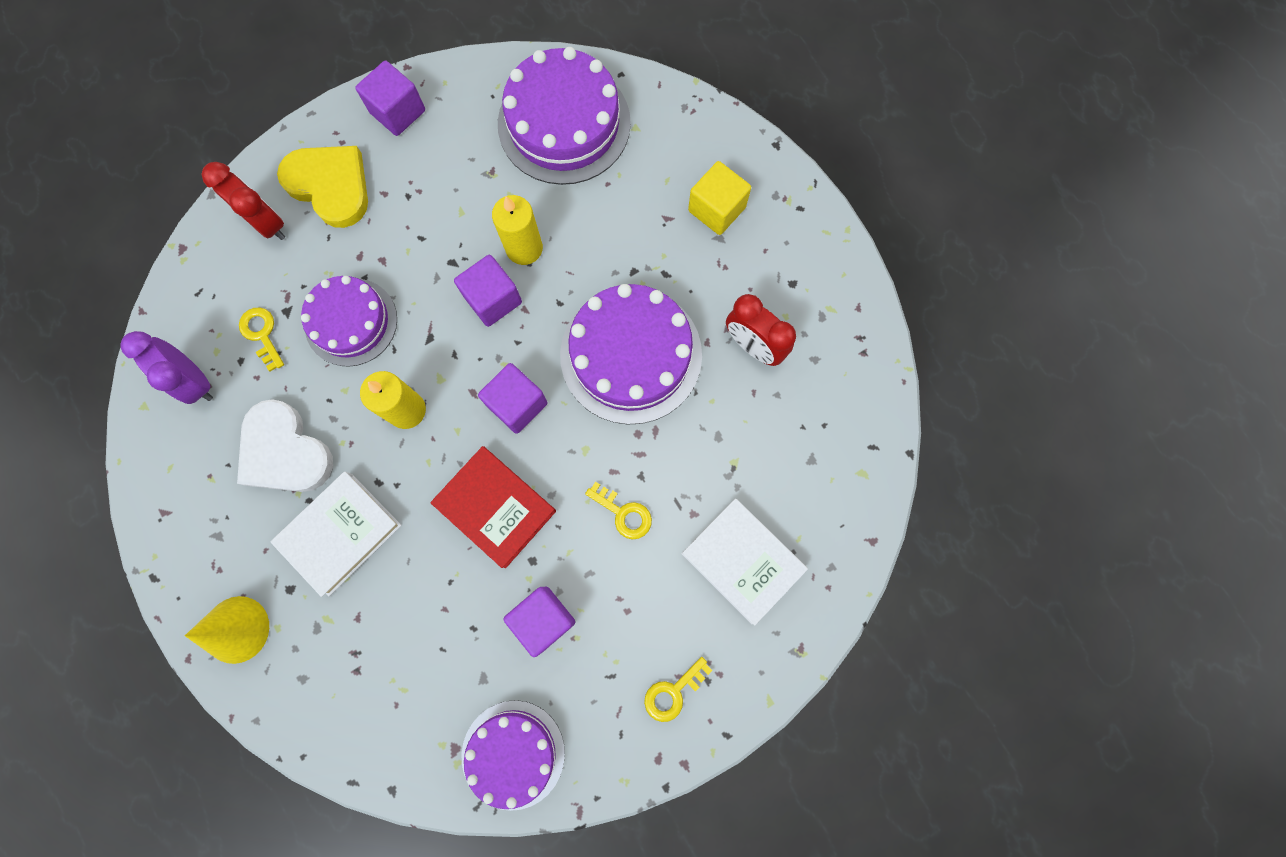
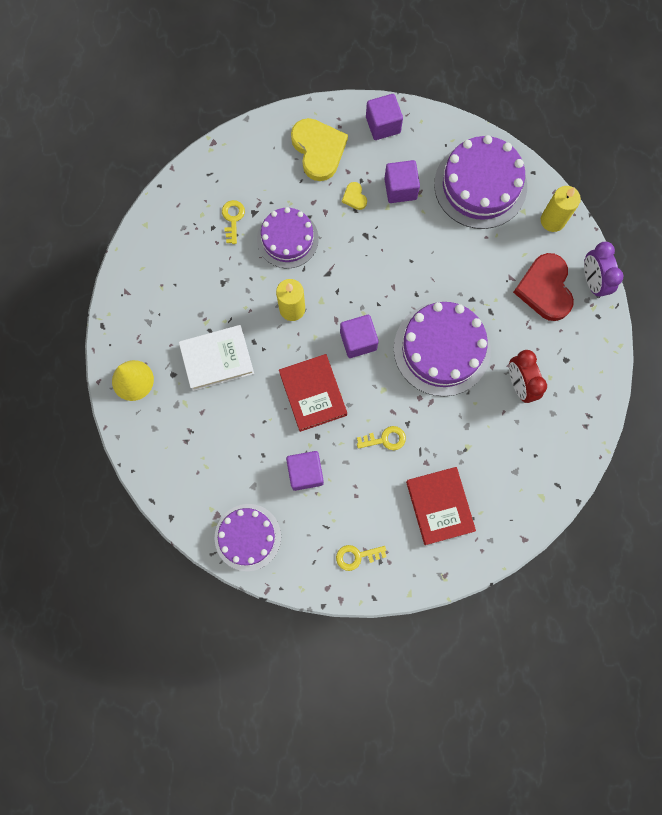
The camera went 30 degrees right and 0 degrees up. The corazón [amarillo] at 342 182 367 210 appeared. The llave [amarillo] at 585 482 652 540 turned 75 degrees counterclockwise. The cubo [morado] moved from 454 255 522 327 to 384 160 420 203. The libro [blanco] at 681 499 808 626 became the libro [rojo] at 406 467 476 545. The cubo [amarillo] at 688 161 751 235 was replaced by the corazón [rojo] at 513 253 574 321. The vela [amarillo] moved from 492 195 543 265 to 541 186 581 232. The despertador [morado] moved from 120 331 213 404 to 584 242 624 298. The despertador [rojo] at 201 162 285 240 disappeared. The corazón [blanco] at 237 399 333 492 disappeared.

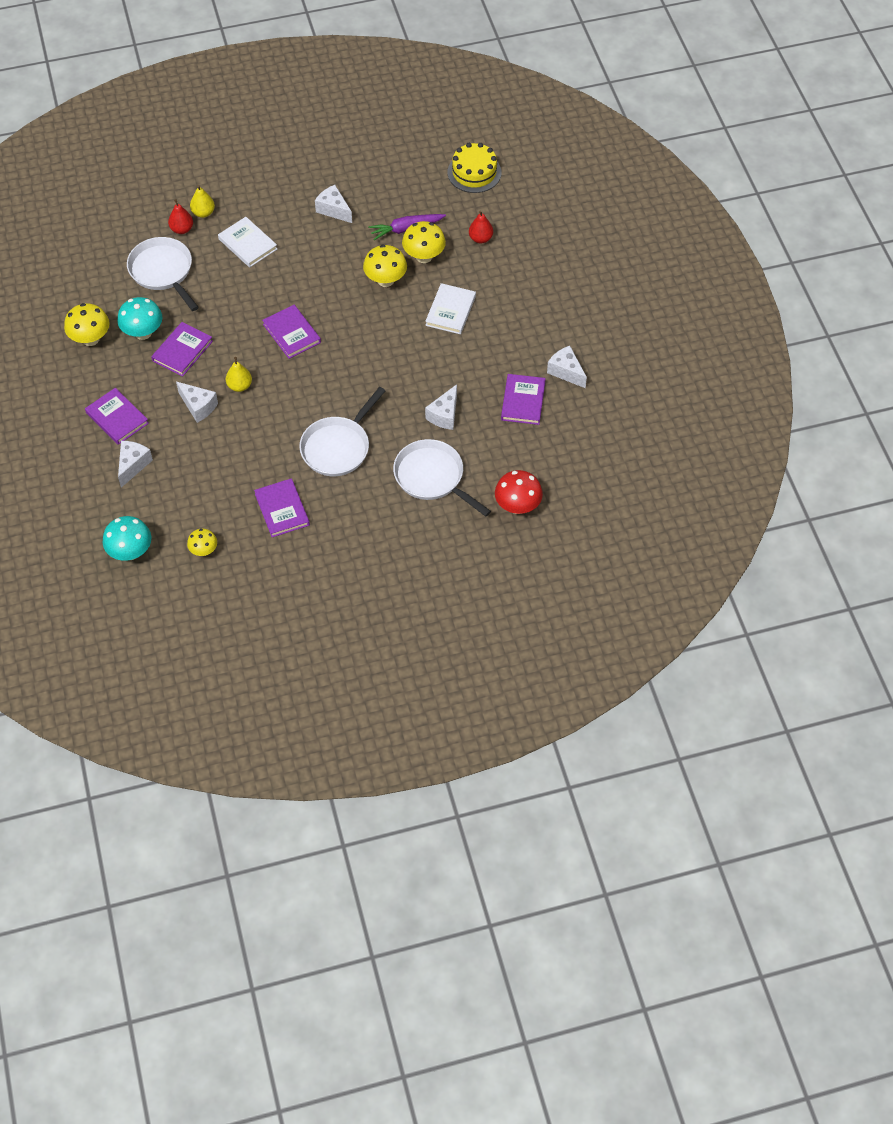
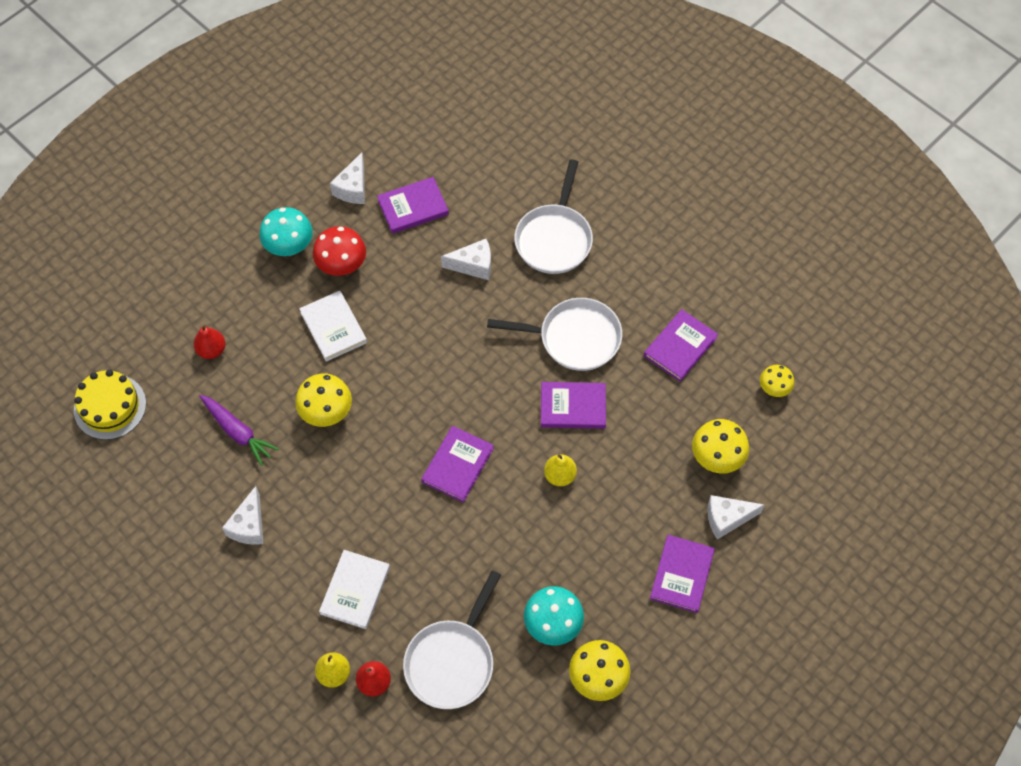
The camera went 120 degrees left and 5 degrees up. The seta [turquesa] moved from 103 516 152 561 to 259 207 313 256. The libro [blanco] at 425 283 476 334 turned 75 degrees clockwise. The seta [rojo] moved from 495 470 543 514 to 313 226 366 276. The libro [morado] moved from 151 322 213 377 to 541 382 606 429. The seta [amarillo] moved from 402 221 446 263 to 692 419 749 473. The queso [blanco] at 176 382 218 423 disappeared.

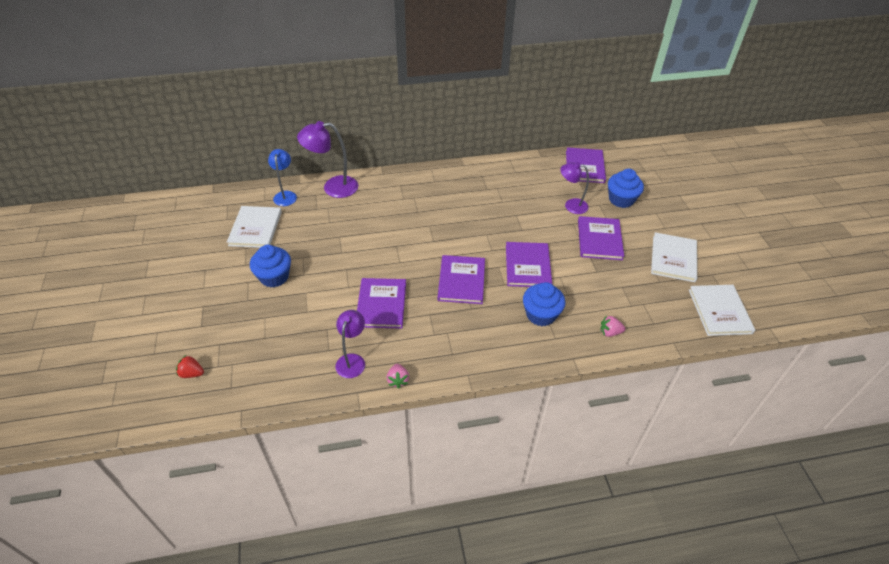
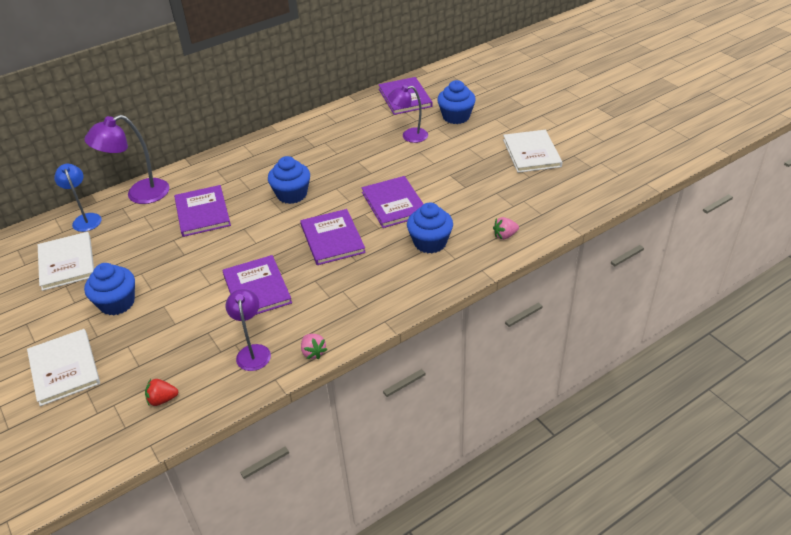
The camera went 20 degrees left and 5 degrees down. The libro [blanco] moved from 689 285 755 336 to 27 329 100 406. The fresa [rojo] moved from 176 355 204 378 to 145 379 178 406. The libro [morado] moved from 578 216 624 260 to 174 185 231 237. The magdalena [azul] at 268 156 310 204 appeared.

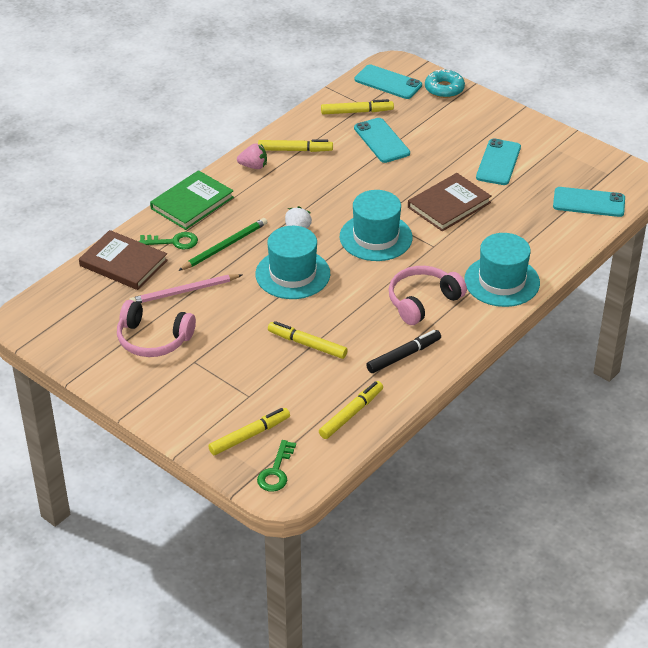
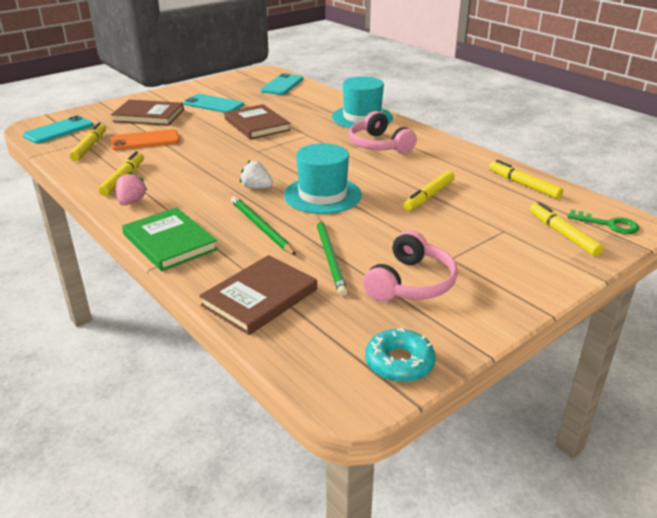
The camera went 80 degrees left and 10 degrees down. The libro [marrón] at 111 100 184 126 appeared. The móvil [turquesa] at 354 118 410 163 became the móvil [naranja] at 111 129 180 150. The lápiz [rosa] at 129 274 242 303 became the lápiz [verde] at 317 218 348 296. The rosquilla [turquesa] moved from 425 69 465 98 to 365 328 436 382. The llave [verde] at 139 232 198 249 disappeared. The sombrero [turquesa] at 340 190 413 261 disappeared. The rotulador [negro] at 366 330 441 373 disappeared.

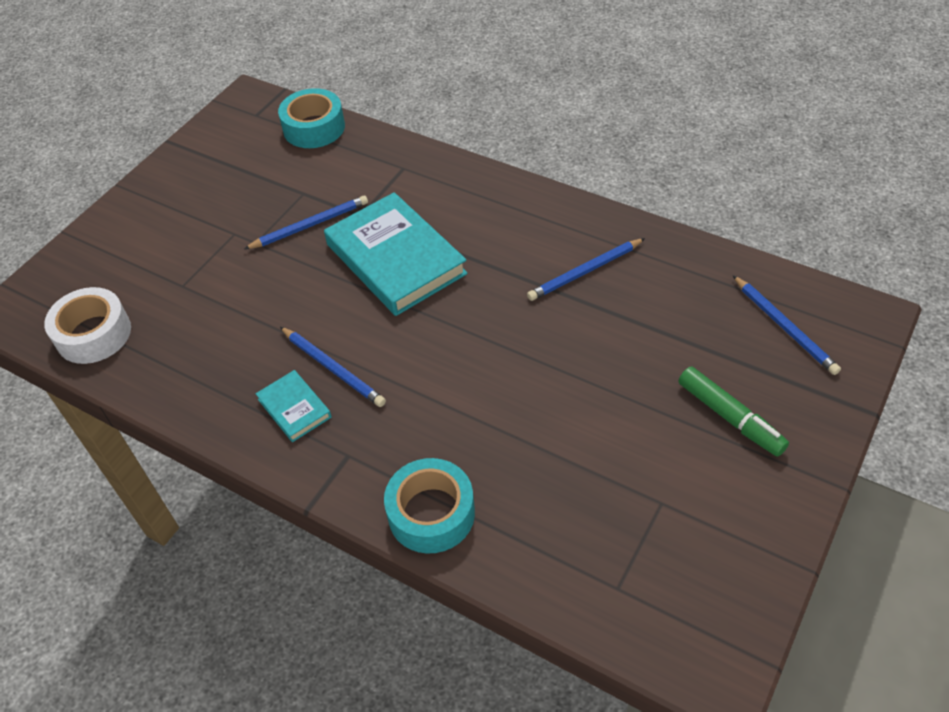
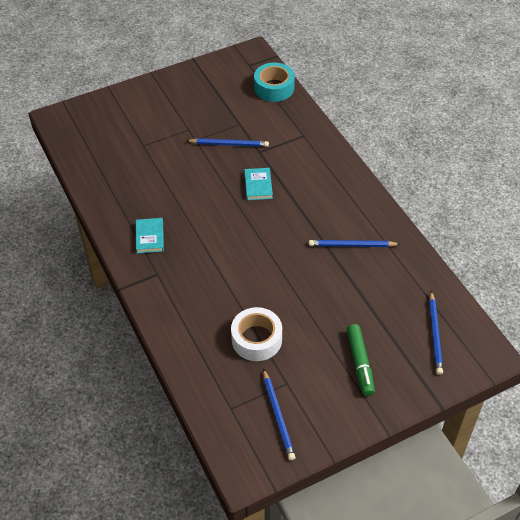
The camera went 30 degrees right and 0 degrees up. The cinta adhesiva [blanco] moved from 44 287 131 364 to 231 307 282 361. The libro [turquesa] at 324 192 468 316 changed to 0.48 times the size. The lápiz [azul] moved from 280 327 386 407 to 263 368 295 461. The cinta adhesiva [turquesa] at 384 458 475 553 disappeared.

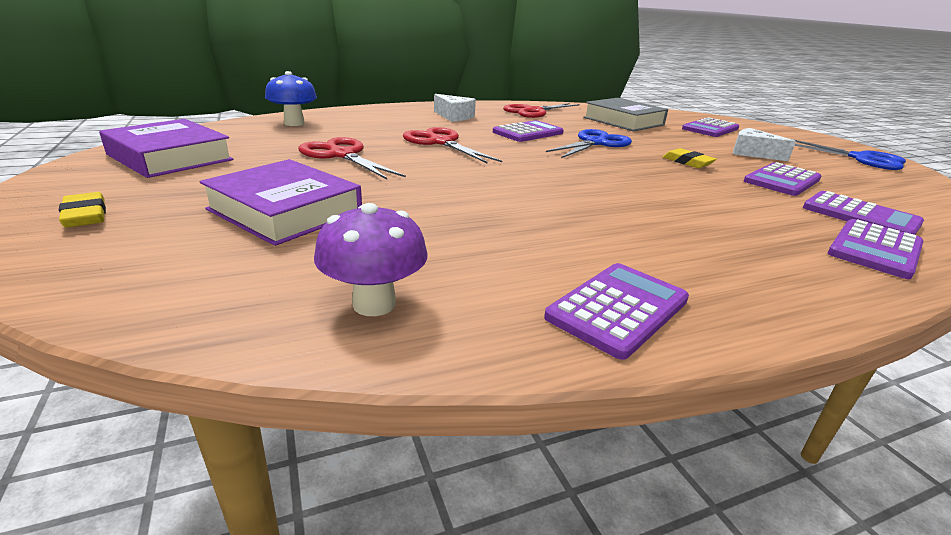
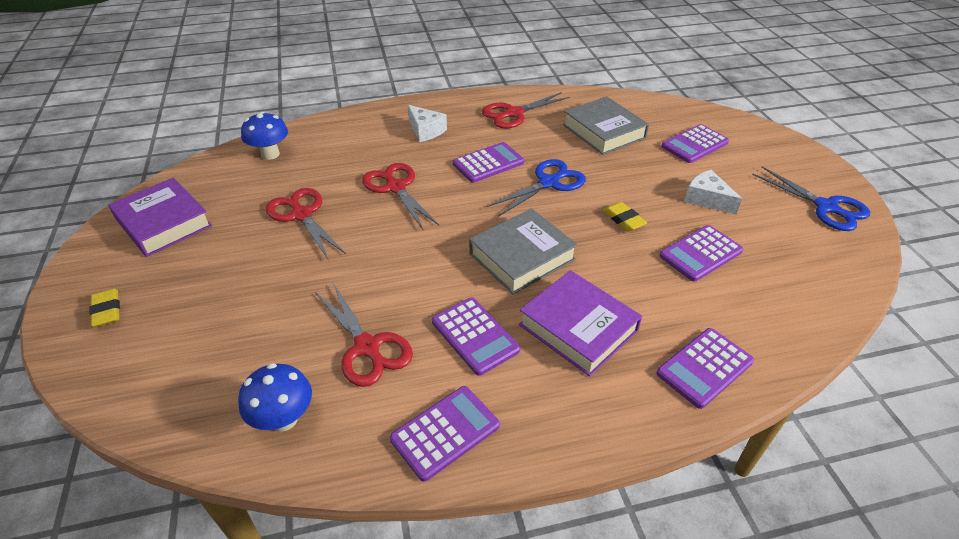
The camera went 10 degrees right and 15 degrees up. The seta [morado] at 314 203 428 316 became the seta [azul] at 238 363 312 432. The tijeras [rojo] at 315 283 413 387 appeared. The calculadora [morado] moved from 803 191 924 235 to 432 298 520 376. The libro [gris] at 469 208 578 294 appeared. The libro [morado] moved from 199 159 362 246 to 519 270 642 377.

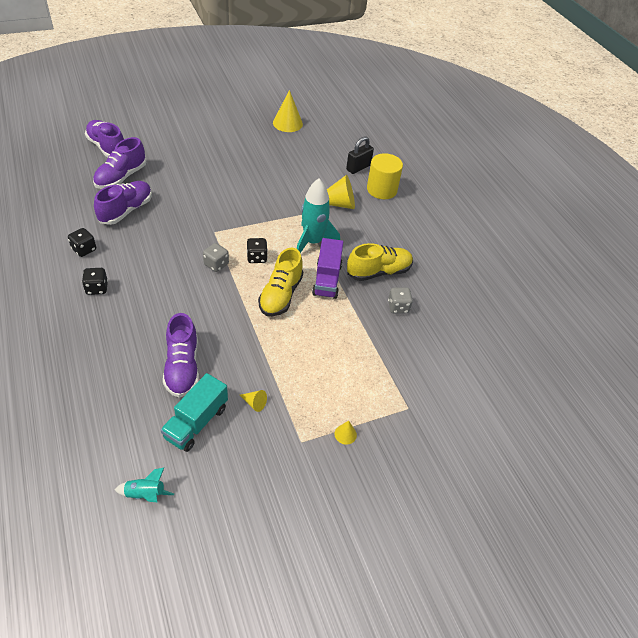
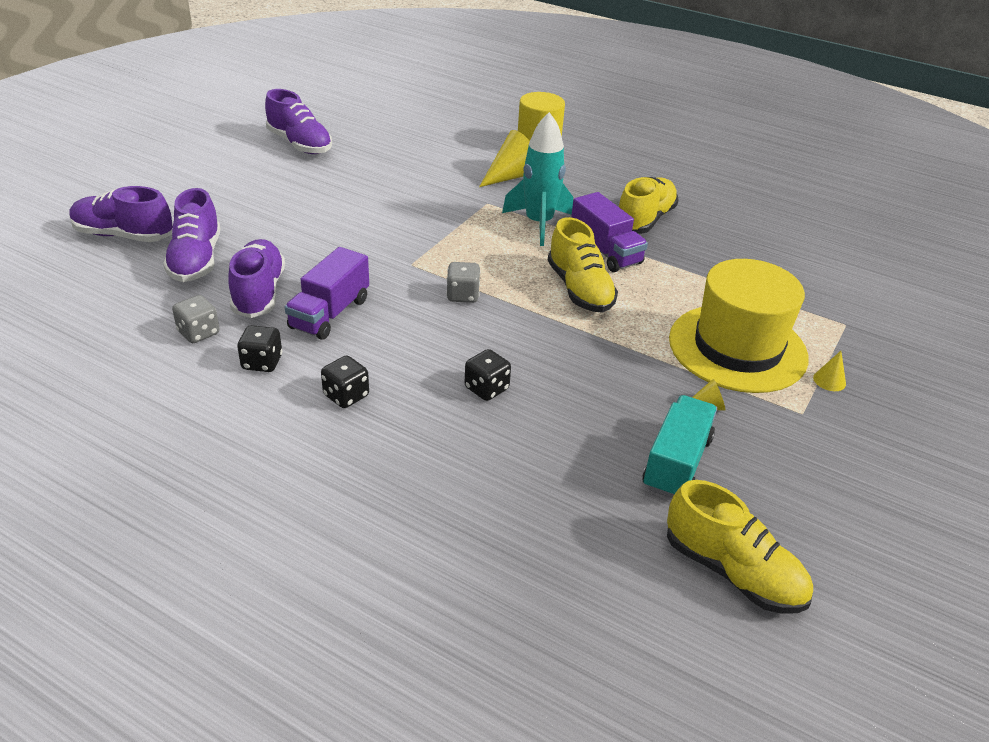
The camera went 35 degrees left and 10 degrees down. The dado [gris] moved from 388 287 413 313 to 172 295 220 343. The zapato [morado] moved from 163 313 199 398 to 265 89 332 154. The camión [morado] at 285 247 369 340 appeared. The dado [negro] moved from 247 238 268 263 to 465 349 511 401. The camión [turquesa] at 161 373 228 452 turned 150 degrees counterclockwise. The cohete [turquesa] at 114 467 174 502 was replaced by the zapato [amarillo] at 667 480 813 613. The sombrero [amarillo] at 669 259 809 393 appeared. The cono [amarillo] at 273 90 303 132 disappeared. The candado [negro] at 346 136 374 174 disappeared.

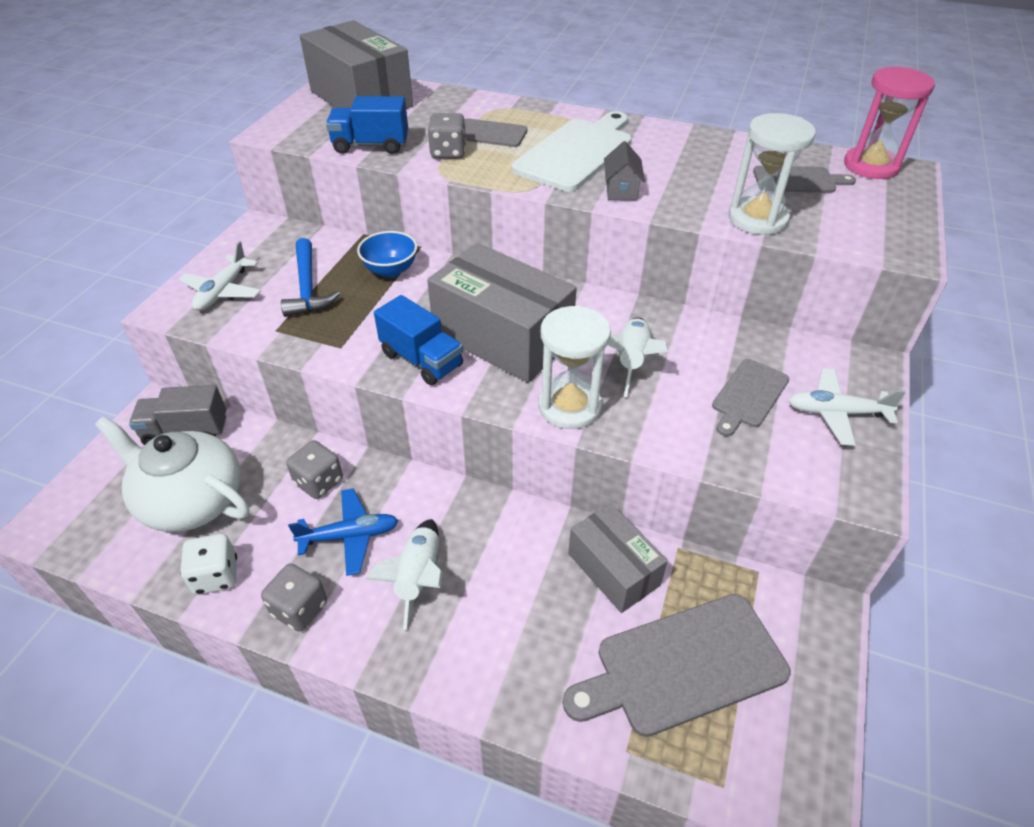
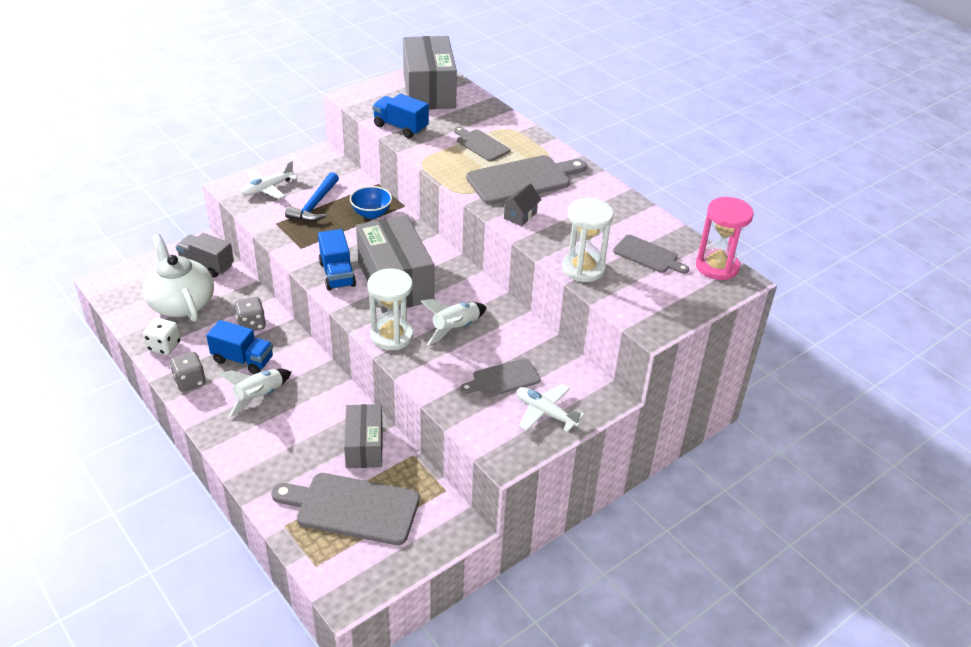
The camera went 30 degrees right and 5 degrees down. The avión [azul] at 288 488 398 576 was replaced by the camión [azul] at 206 320 273 374. The tabla de cortar [blanco] at 511 111 632 191 became the tabla de cortar [gris] at 466 155 587 205. The dado [gris] at 427 113 466 159 disappeared.

